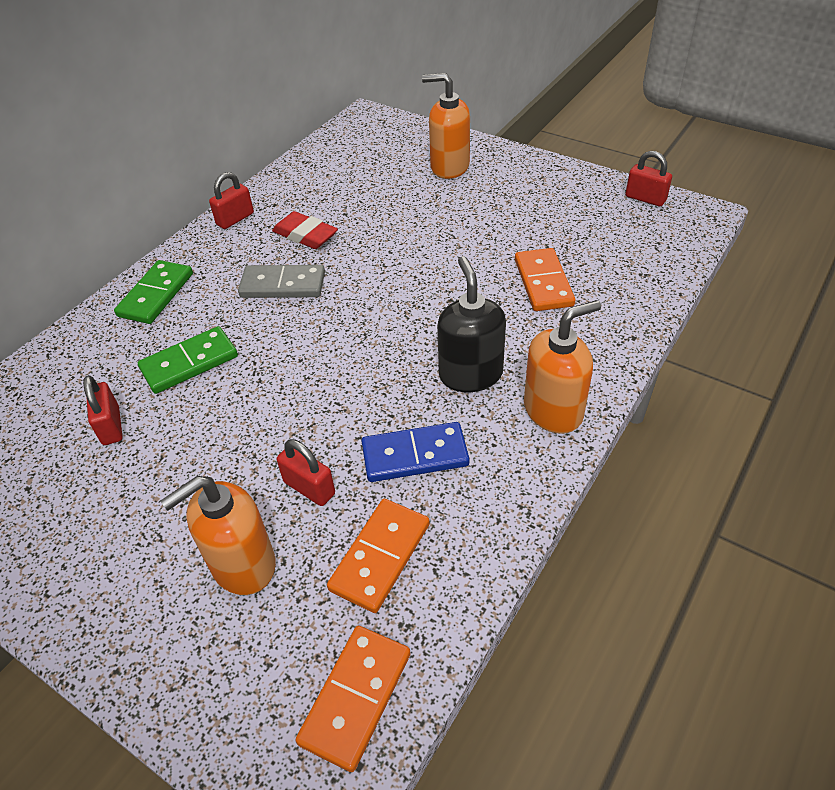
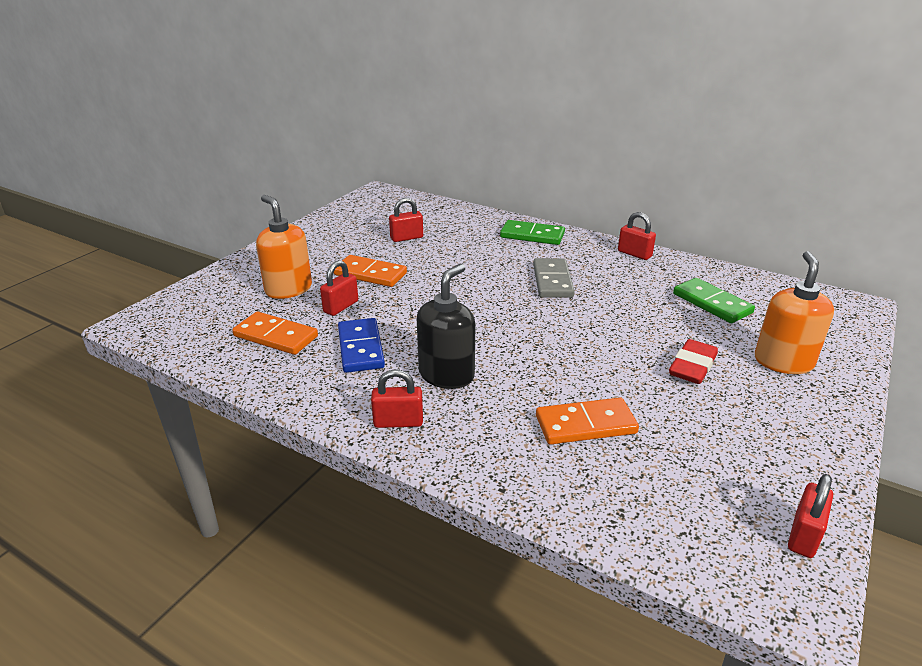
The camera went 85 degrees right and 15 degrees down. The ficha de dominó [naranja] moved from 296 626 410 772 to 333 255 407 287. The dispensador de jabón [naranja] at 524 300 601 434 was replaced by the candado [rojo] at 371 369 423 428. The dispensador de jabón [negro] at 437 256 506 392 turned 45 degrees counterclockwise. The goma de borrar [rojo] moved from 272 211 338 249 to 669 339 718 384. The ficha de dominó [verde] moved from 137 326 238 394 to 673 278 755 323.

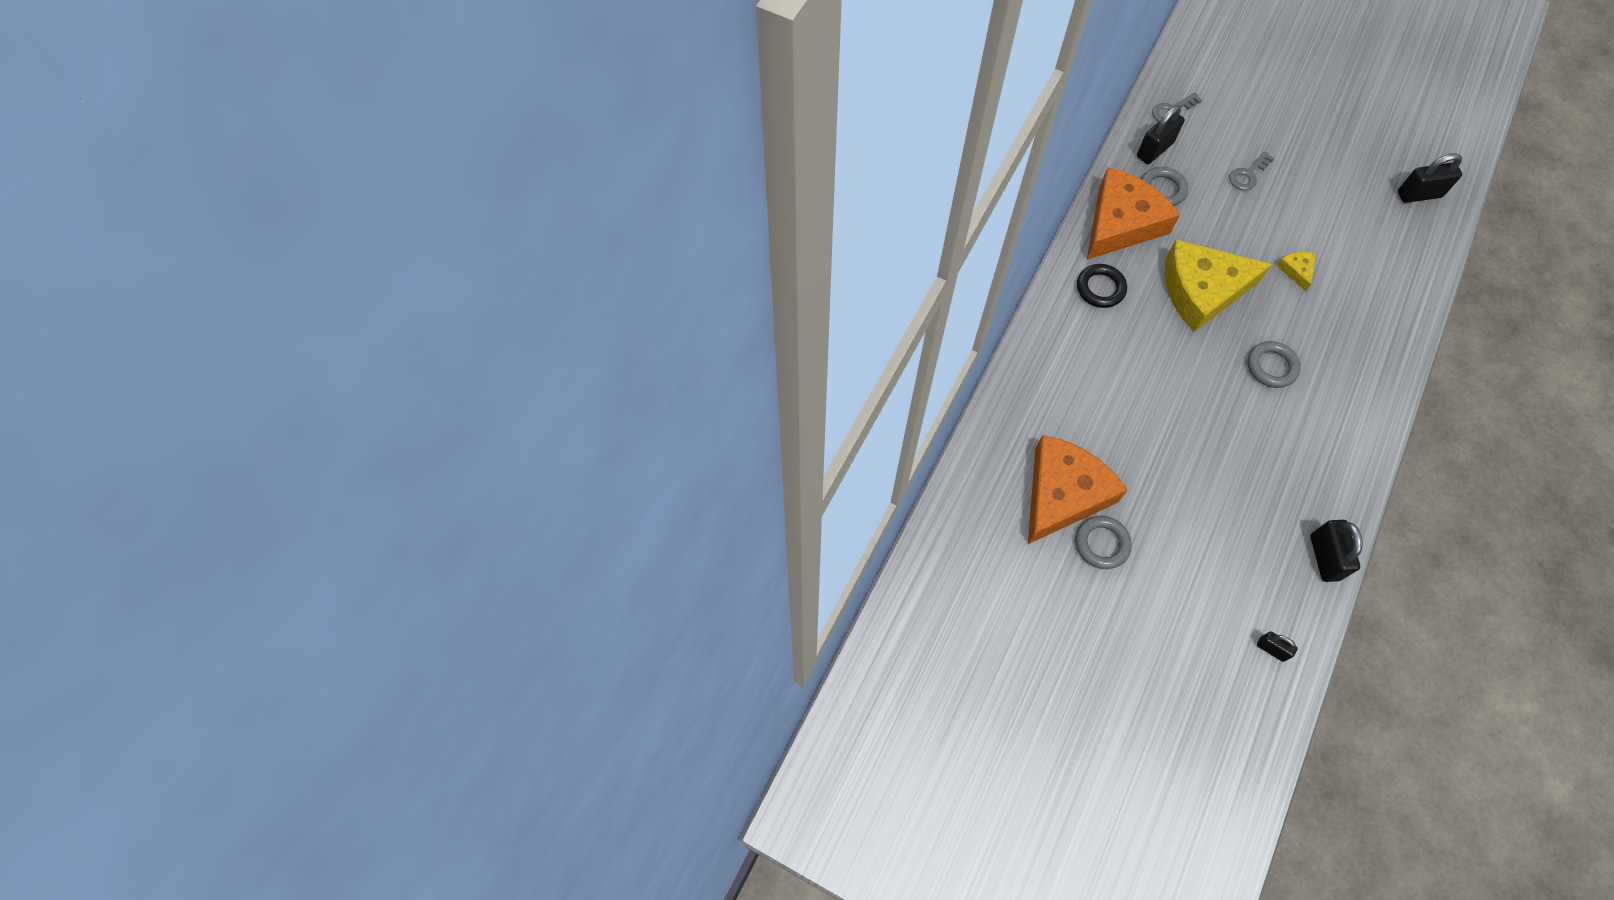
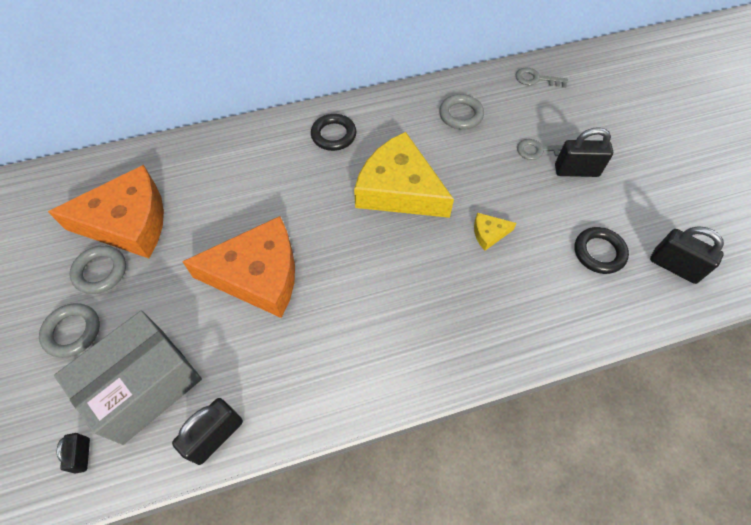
The camera went 45 degrees right and 5 degrees down. The anillo [gris] moved from 1247 341 1301 388 to 39 303 100 358. The caja [gris] at 54 310 202 445 appeared. The queso [naranja] moved from 1087 167 1180 260 to 182 216 295 318. The queso [amarillo] at 1276 252 1316 291 turned 135 degrees counterclockwise. The candado [negro] moved from 1137 106 1185 164 to 555 127 613 177. The anillo [negro] at 575 227 629 274 appeared.

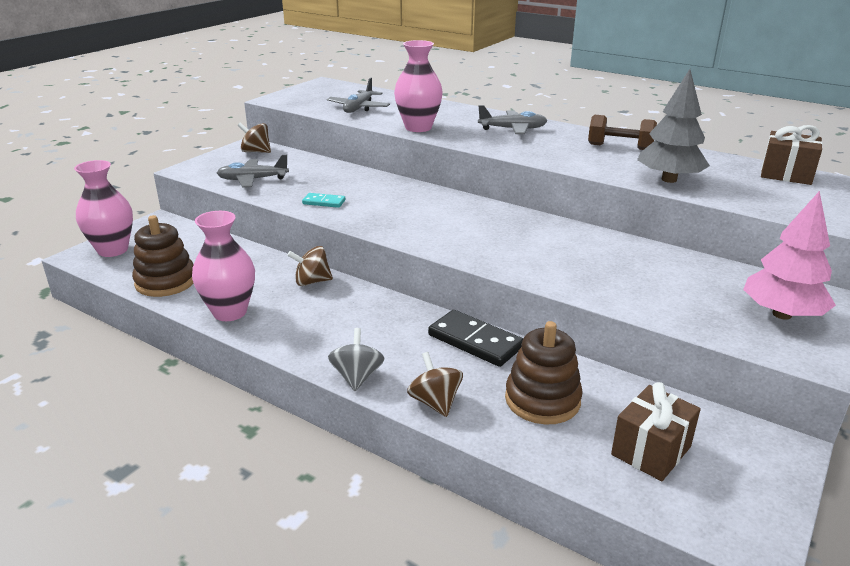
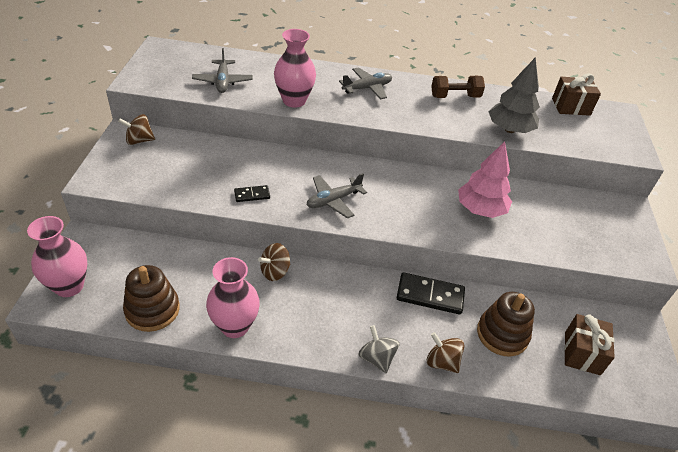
The camera went 30 degrees left and 15 degrees up. The ficha de dominó [turquesa] at 302 193 345 208 became the ficha de dominó [negro] at 234 185 270 202. The avión [gris] moved from 217 155 289 188 to 307 173 367 219. The árbol [rosa] moved from 743 191 836 320 to 458 141 512 218.

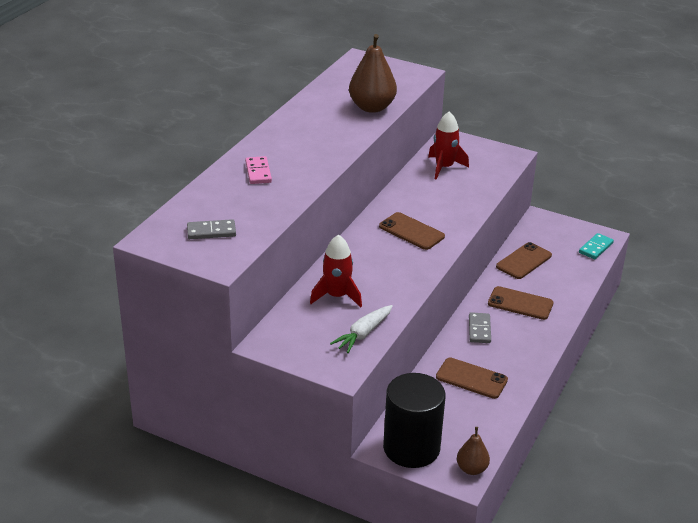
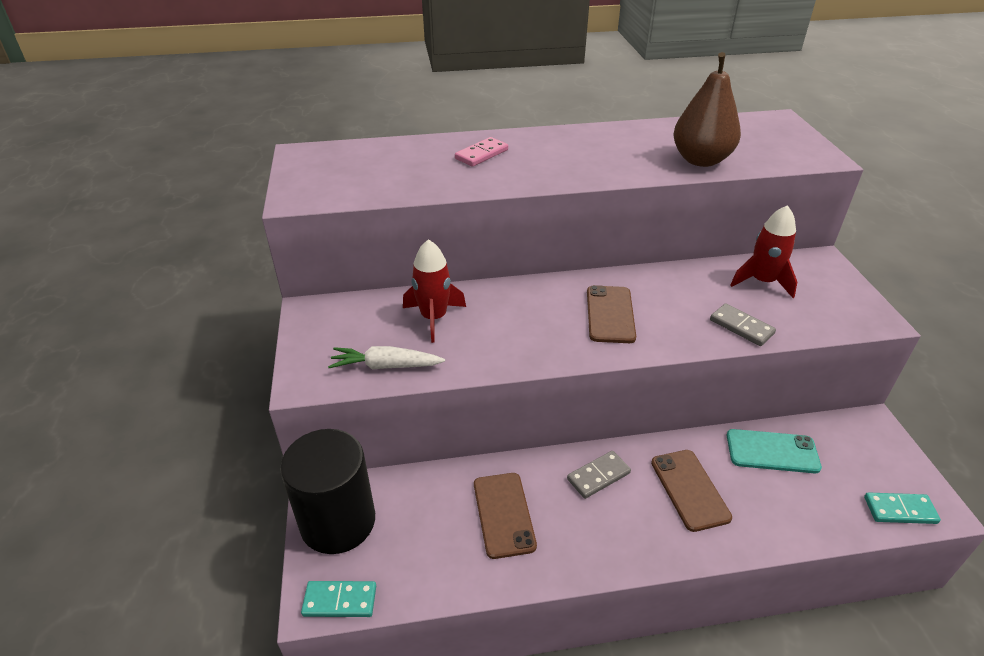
The camera went 55 degrees right and 5 degrees up. The pera [marrón] at 457 427 490 475 was replaced by the ficha de dominó [turquesa] at 301 581 376 617. The ficha de dominó [gris] moved from 187 219 236 239 to 710 303 776 346. The móvil [marrón] at 496 242 552 279 became the móvil [turquesa] at 727 429 822 473.

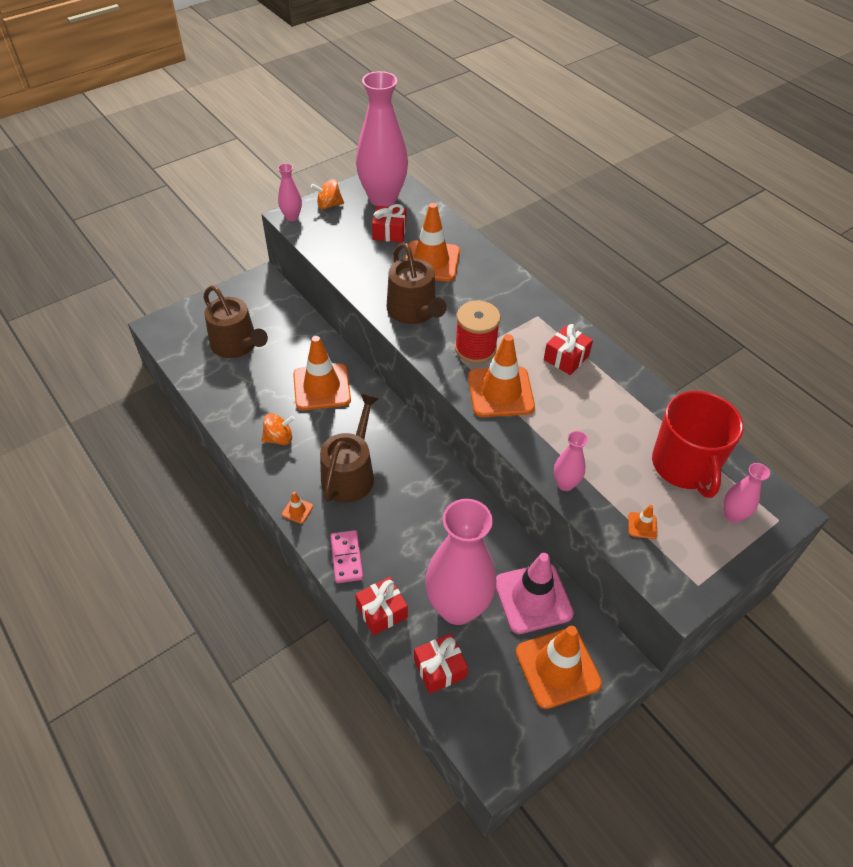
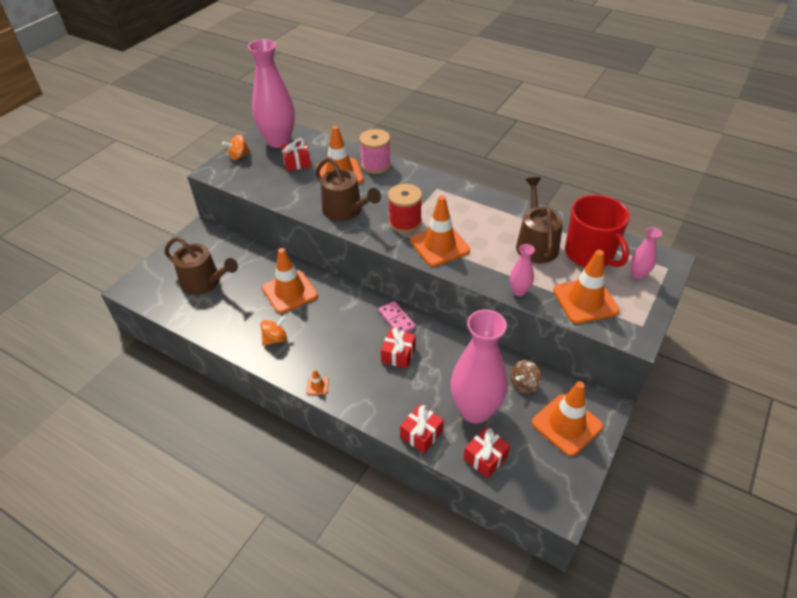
The camera went 20 degrees left and 5 degrees down. The carrete [rosa] at 359 129 391 174 appeared. The ficha de dominó [rosa] moved from 330 530 363 583 to 379 301 416 333. The regalo [rojo] moved from 544 324 593 375 to 381 327 416 369. The cono de tráfico [rosa] at 496 553 574 634 was replaced by the peonza [marrón] at 511 360 542 394. The regadera [marrón] moved from 320 394 379 502 to 516 177 563 263. The cono de tráfico [naranja] at 628 505 657 539 changed to 2.47 times the size. The florero [rosa] at 278 163 302 221 disappeared.

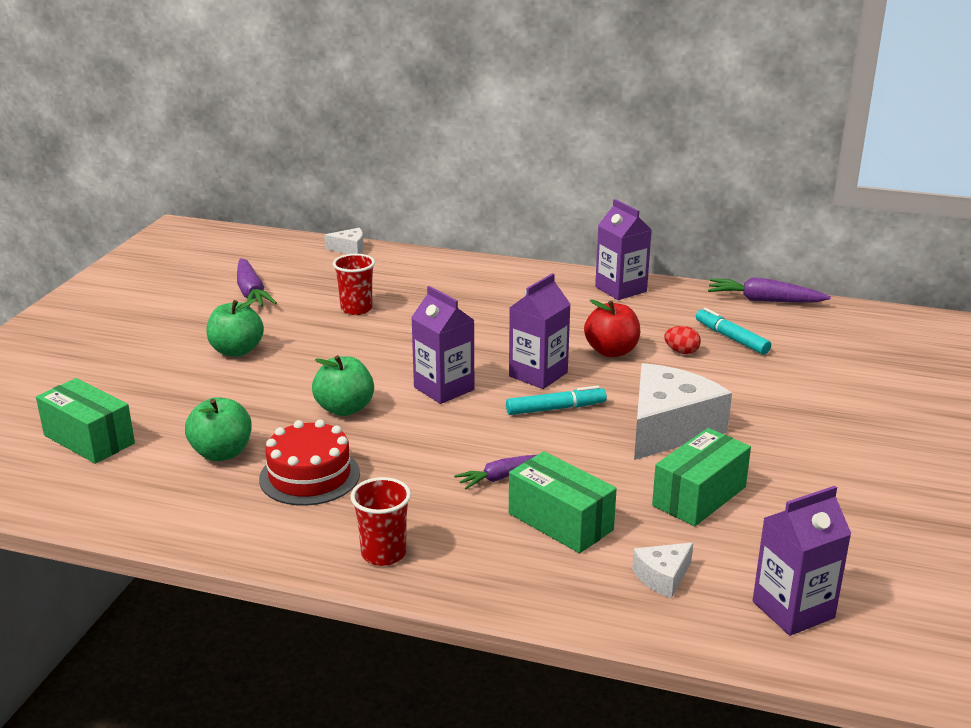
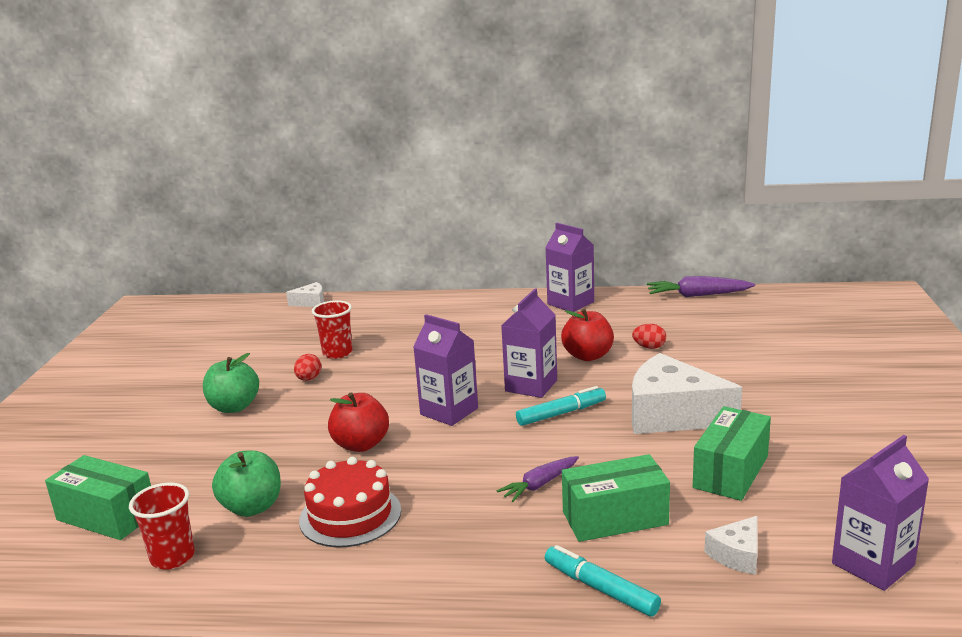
The camera went 10 degrees left and 5 degrees down. The vaso [rojo] moved from 351 477 411 566 to 129 483 195 570. The huevo [rojo] at 294 354 322 381 appeared. The manzana [verde] at 312 355 374 416 became the manzana [rojo] at 328 392 389 452. The rotulador [turquesa] moved from 696 308 771 355 to 545 545 661 616. The caja [verde] at 509 451 617 553 turned 45 degrees counterclockwise. The queso [blanco] at 634 363 732 460 turned 90 degrees counterclockwise. The zanahoria [morado] at 237 258 277 307 disappeared.

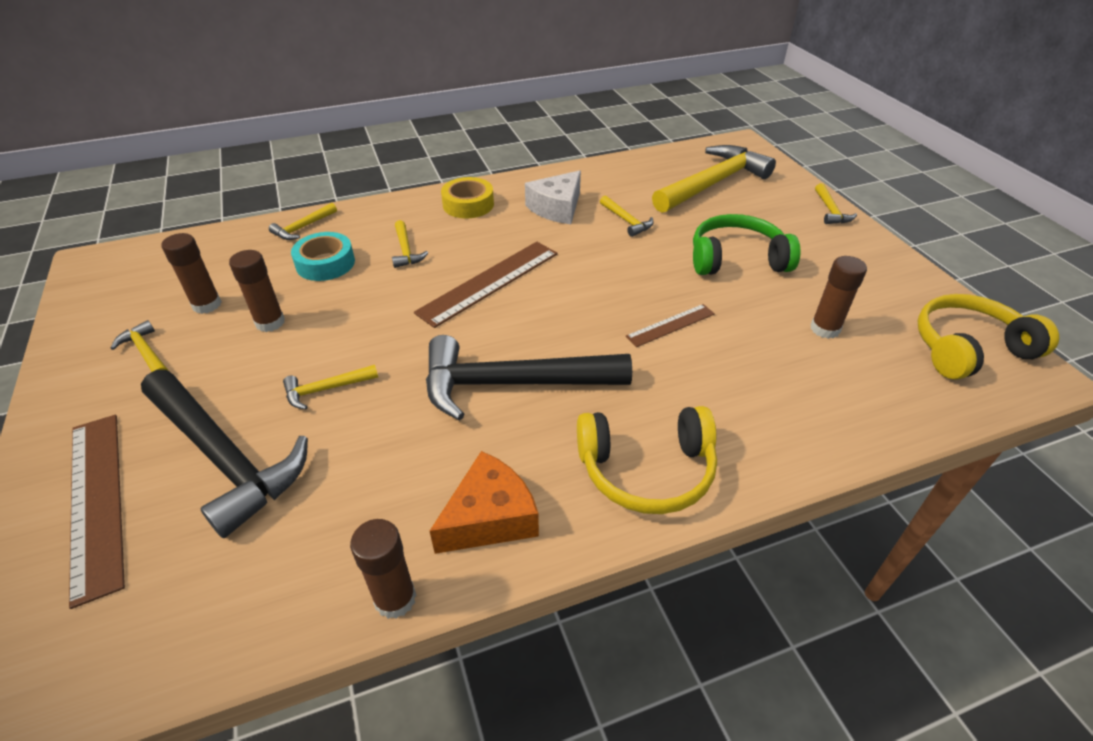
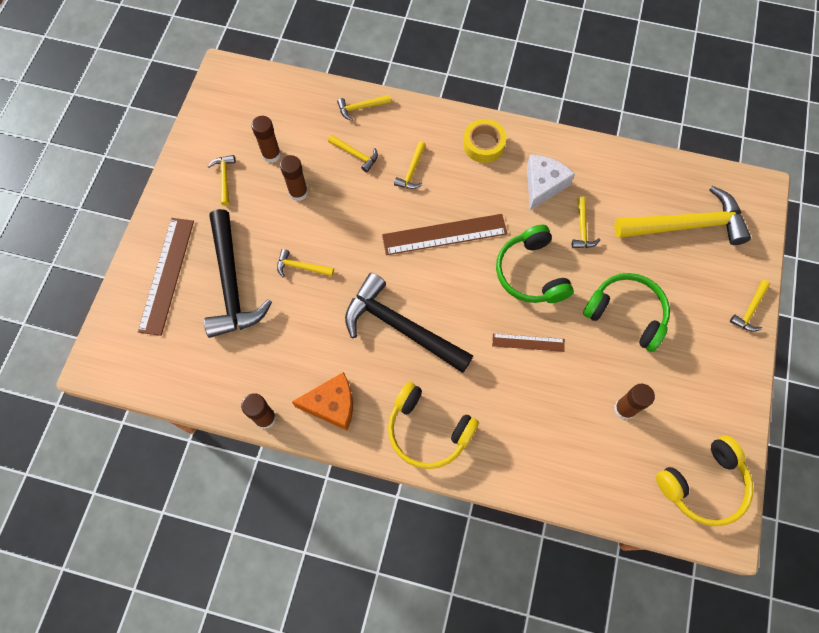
The camera went 35 degrees right and 25 degrees up. The cinta adhesiva [turquesa] at 291 232 355 281 was replaced by the martillo [amarillo] at 328 135 378 173. The auriculares [verde] at 496 225 574 303 appeared. The queso [blanco] at 525 170 581 224 turned 135 degrees clockwise. The auriculares [amarillo] at 918 294 1059 380 turned 135 degrees clockwise.

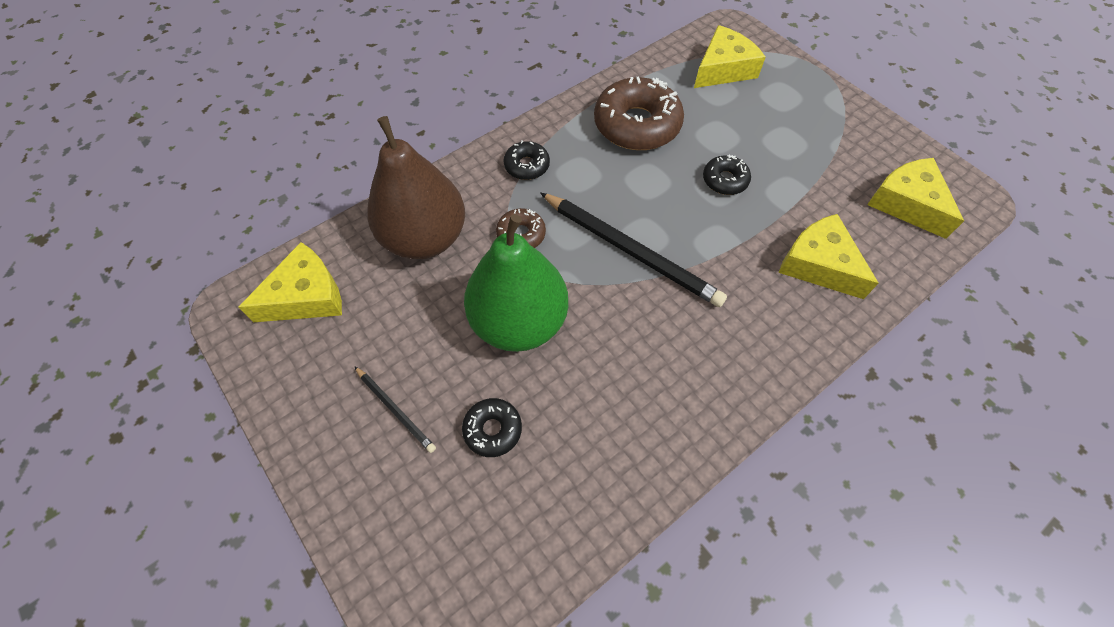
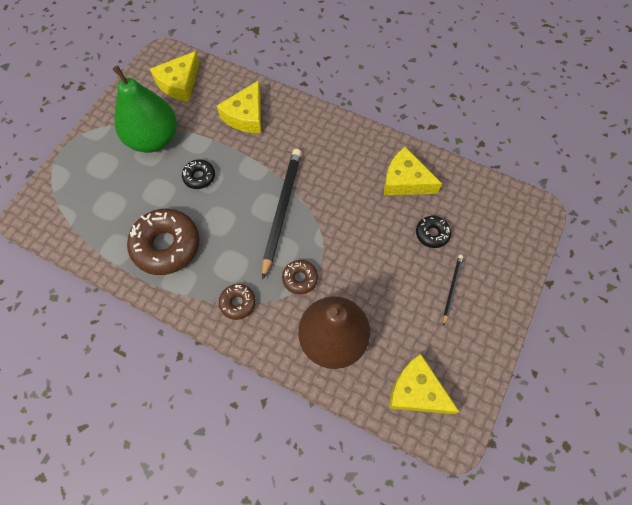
The camera went 115 degrees left and 5 degrees up. The pera [verde] moved from 464 214 568 352 to 113 65 177 153. The rosquilla [negro] at 503 140 550 180 became the rosquilla [marrón] at 219 284 256 320. The queso [amarillo] moved from 694 25 766 88 to 384 147 442 195.

